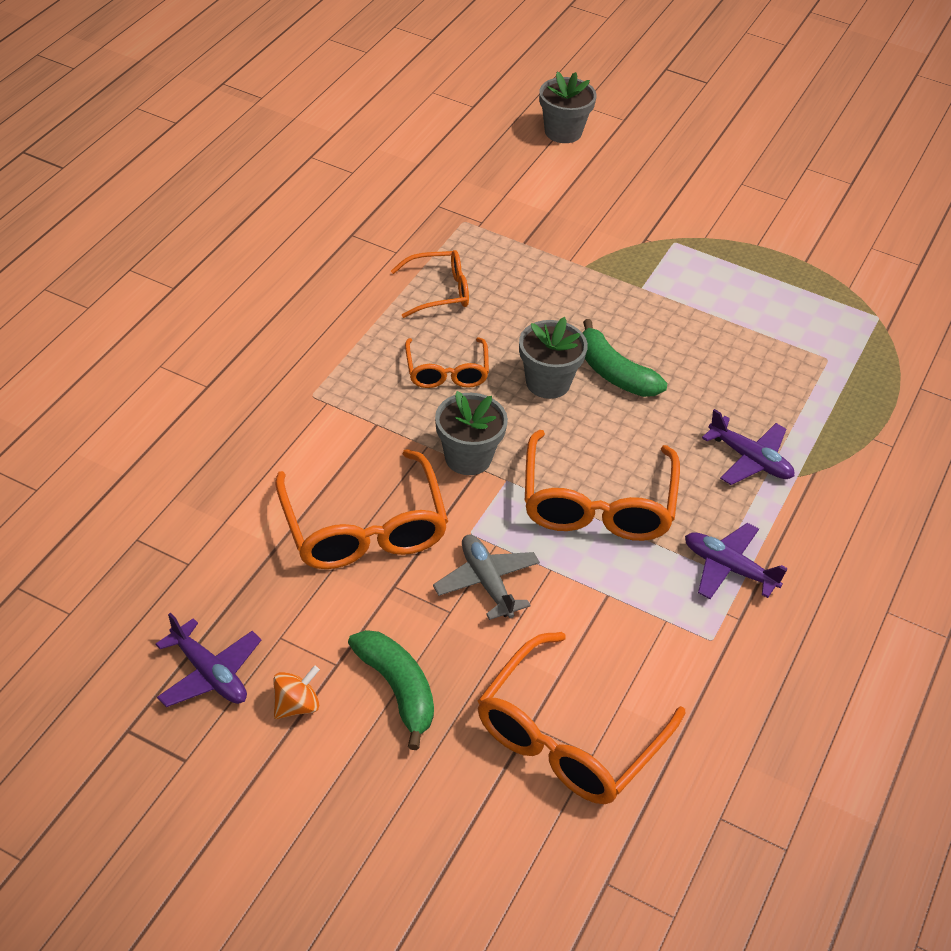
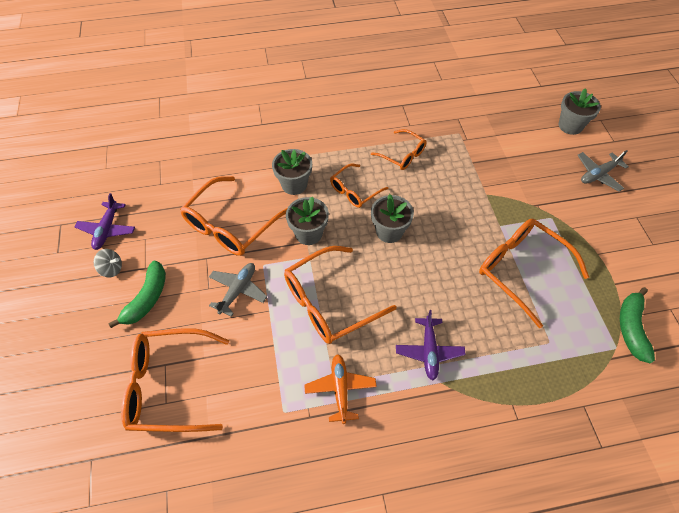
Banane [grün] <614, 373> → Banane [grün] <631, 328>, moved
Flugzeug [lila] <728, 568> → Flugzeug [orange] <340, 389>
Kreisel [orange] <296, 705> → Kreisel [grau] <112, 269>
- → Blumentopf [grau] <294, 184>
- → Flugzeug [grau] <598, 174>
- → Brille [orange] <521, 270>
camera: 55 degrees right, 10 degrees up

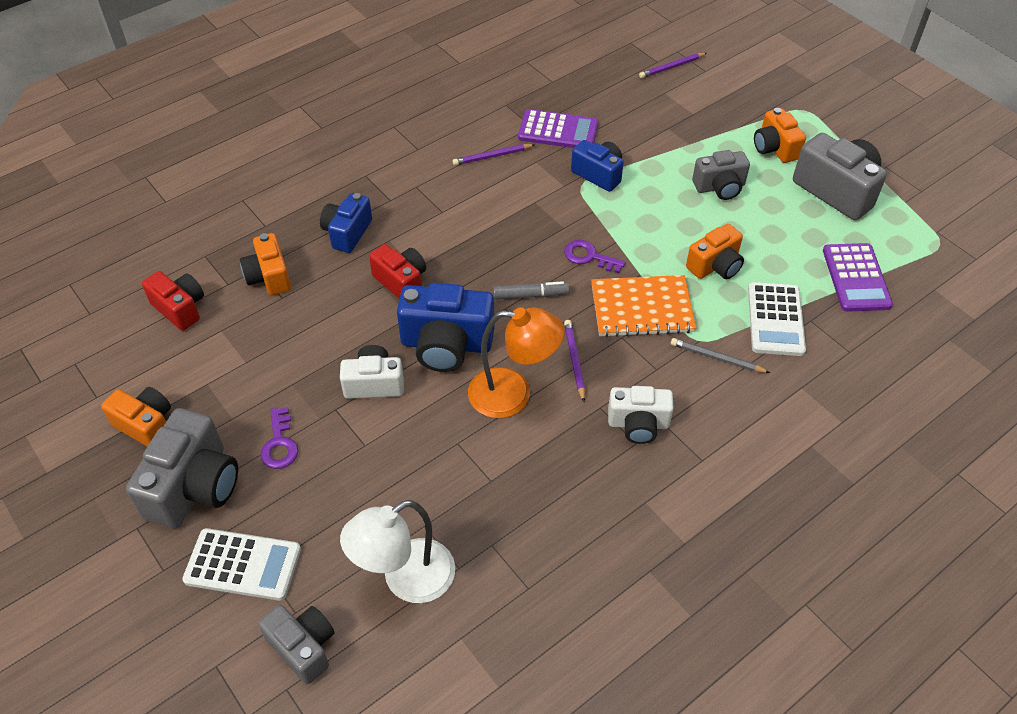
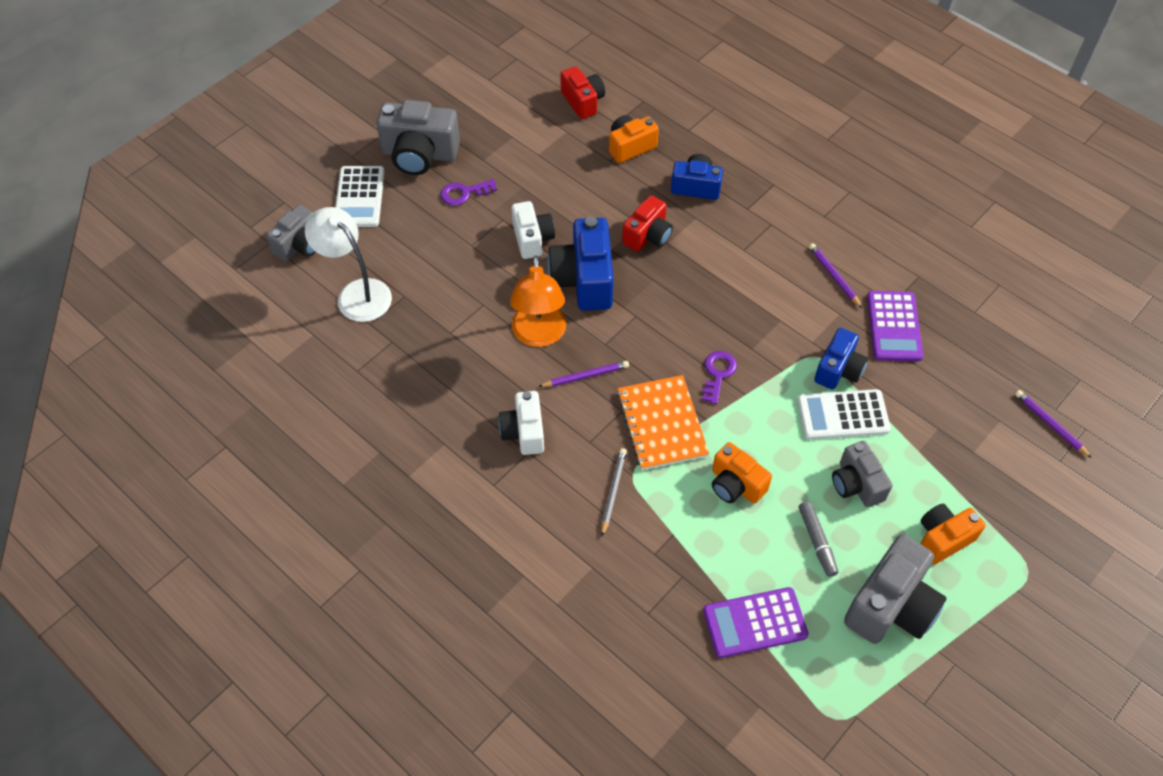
Kamera [rot] <180, 308> → Kamera [rot] <583, 101>, 60 degrees counterclockwise
Filzstift [grau] <530, 295> → Filzstift [grau] <817, 542>, moved
Taschenrechner [weiß] <775, 319> → Taschenrechner [weiß] <843, 415>, moved
Kamera [orange] <146, 425> → -
camera: 80 degrees right, 5 degrees up

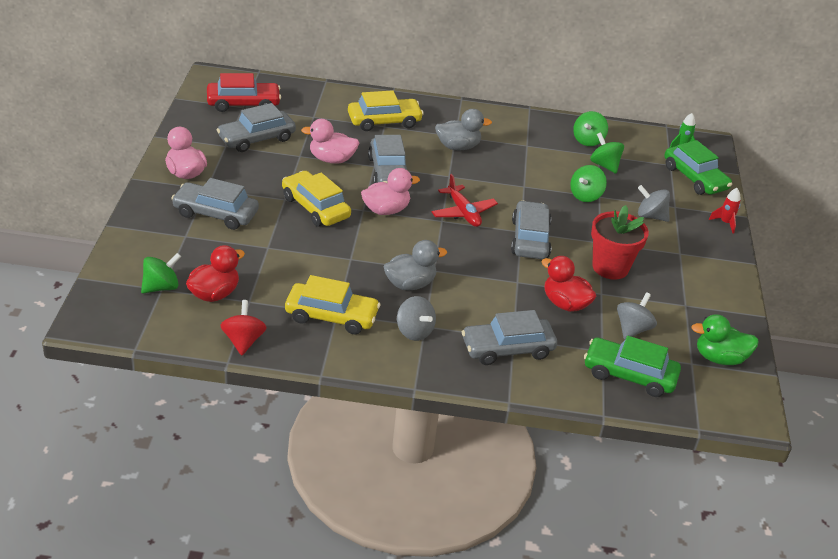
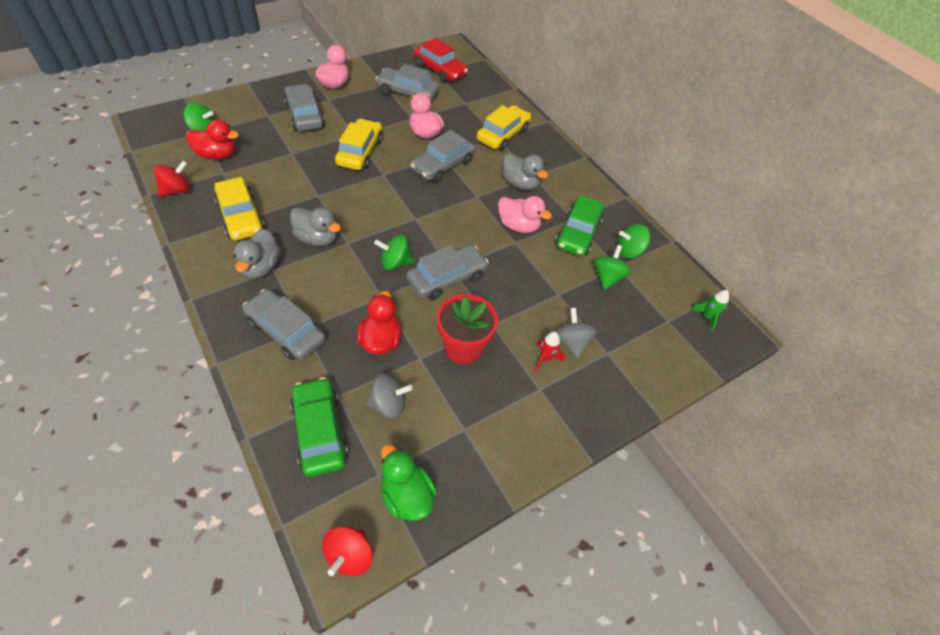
Auto [gelb] <384, 121> → Auto [gelb] <503, 135>, 90 degrees counterclockwise
Auto [grün] <695, 178> → Auto [grün] <578, 233>, moved
Kreisel [grün] <585, 196> → Kreisel [grün] <395, 262>, moved
Ente [rosa] <386, 210> → Ente [rosa] <518, 226>, moved
Flugzeug [rot] <463, 212> → -
Rakete [rot] <725, 223> → Rakete [rot] <545, 358>, moved
Kreisel [grau] <414, 331> → Ente [grau] <261, 267>
- → Kreisel [rot] <349, 555>
camera: 50 degrees right, 15 degrees up

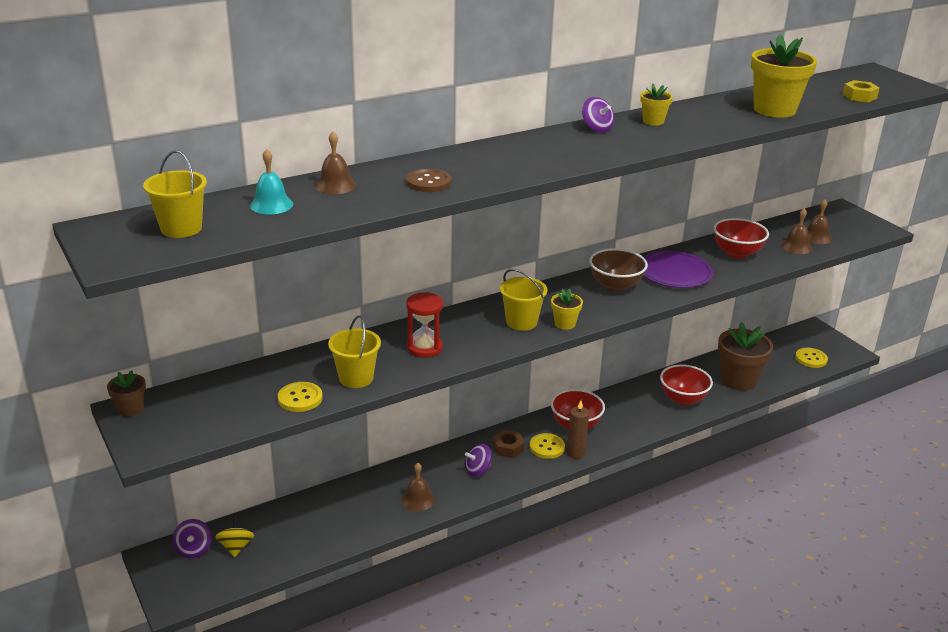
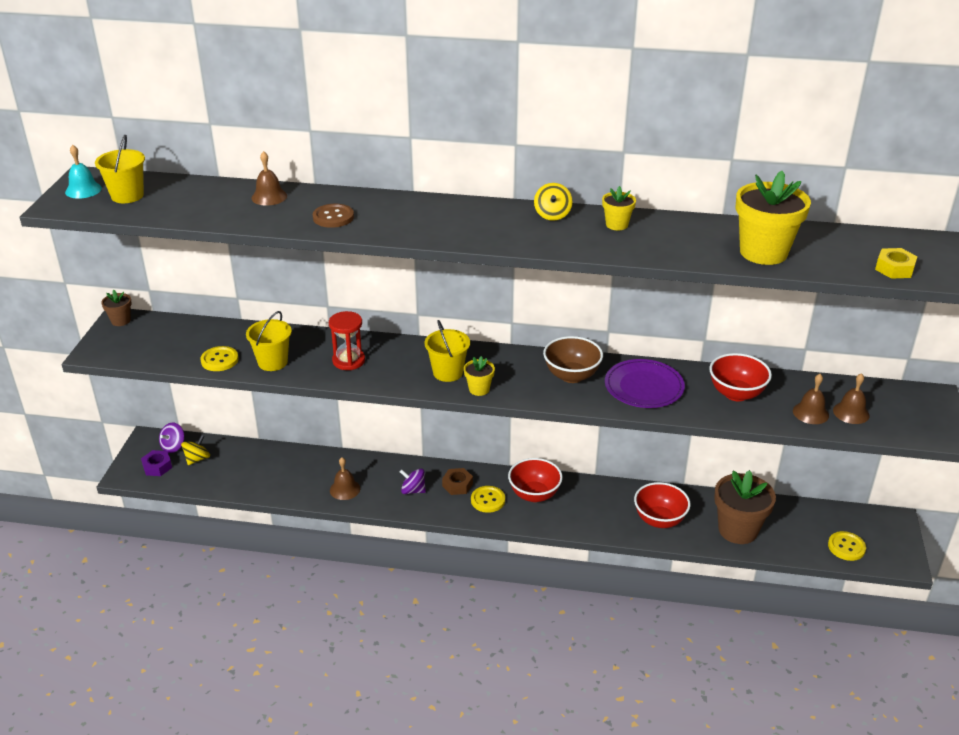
Kreisel [lila] <596, 128> → Kreisel [gelb] <552, 215>
Glocke [türkis] <271, 205> → Glocke [türkis] <83, 190>, moved
Kerze [braun] <575, 453> → -
- → Sechskantmutter [lila] <157, 467>
camera: 40 degrees right, 5 degrees up

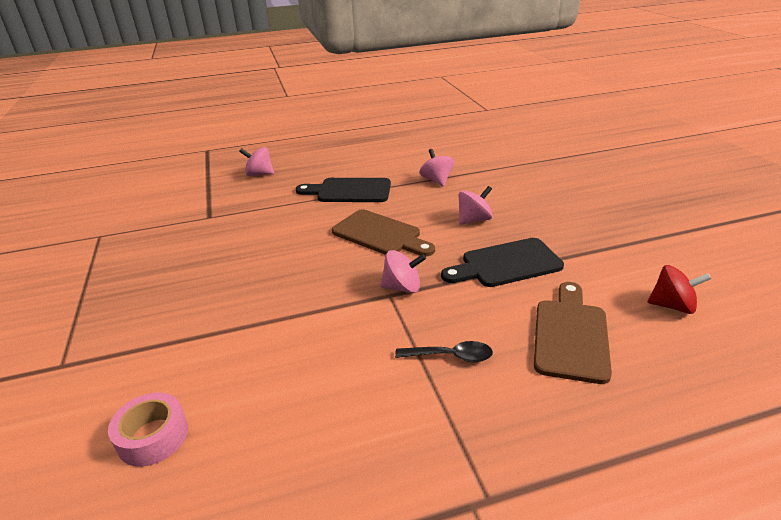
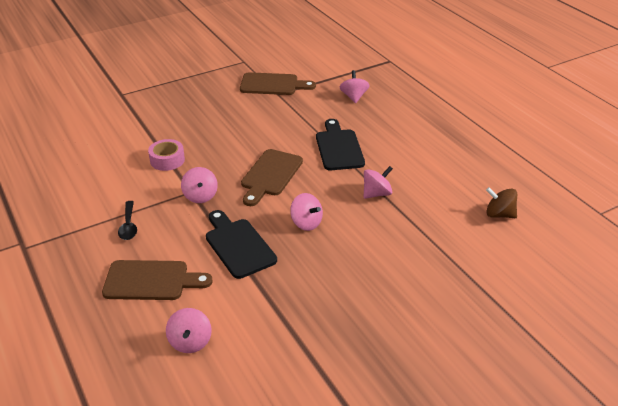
Kreisel [rot] <672, 306> → Kreisel [rosa] <190, 342>
Klebeband [rosa] <153, 437> → Klebeband [rosa] <167, 160>, moved
- → Schneidebrett [braun] <273, 85>
- → Kreisel [braun] <499, 214>
camera: 75 degrees right, 5 degrees up

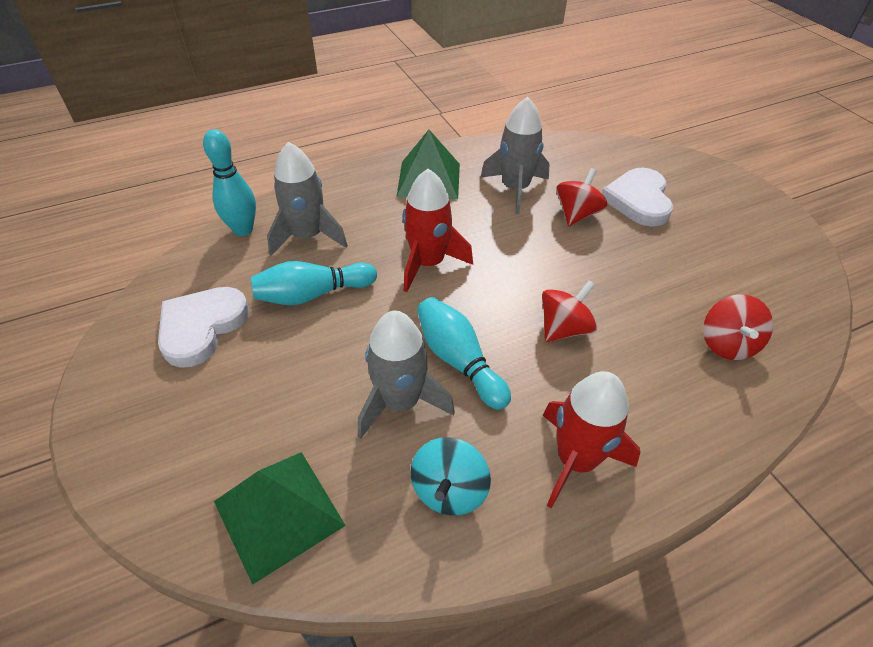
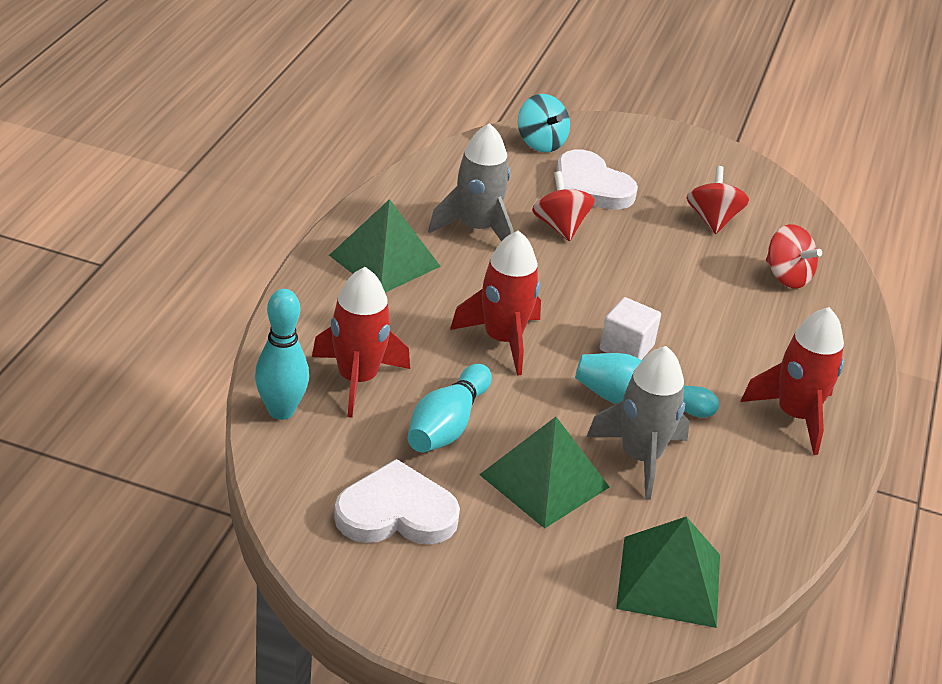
Rakete [grau] <307, 236> → Rakete [rot] <357, 379>
Kreisel [rot] <564, 329> → Kreisel [rot] <712, 220>, moved
Herz [weiß] <202, 327> → Herz [weiß] <396, 512>, 105 degrees clockwise
Kreisel [türkis] <449, 490> → Kreisel [türkis] <540, 143>, moved
- → Kubus [weiß] <626, 347>
- → Pyramide [grün] <544, 480>
camera: 50 degrees left, 10 degrees down

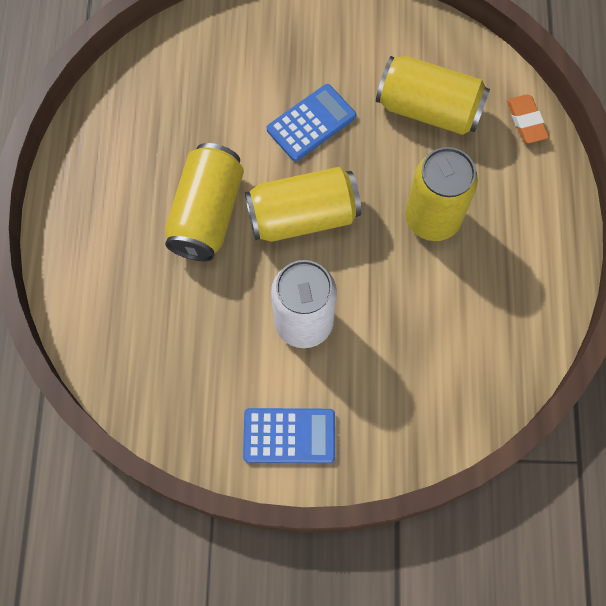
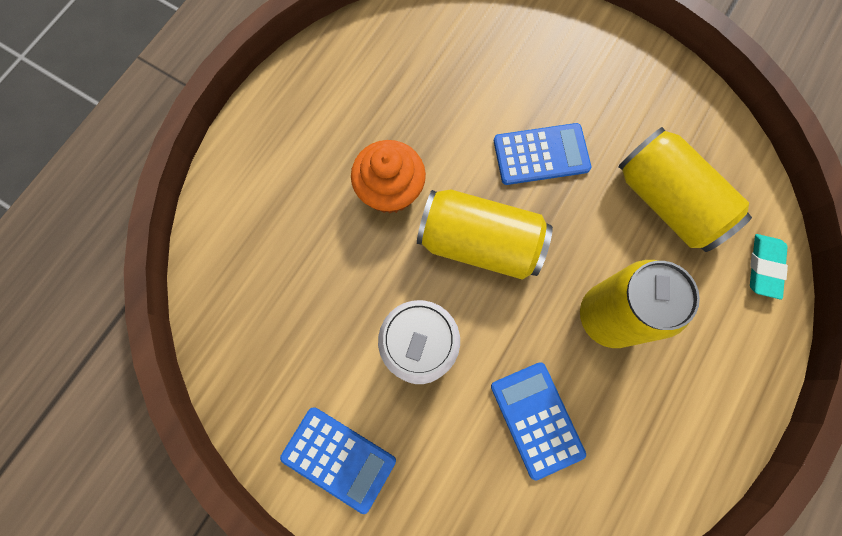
Radiergummi [orange] <526, 121> → Radiergummi [türkis] <764, 267>
Dose [gelb] <207, 213> → Muffin [orange] <390, 190>
- → Taschenrechner [blau] <536, 419>
camera: 30 degrees right, 5 degrees up

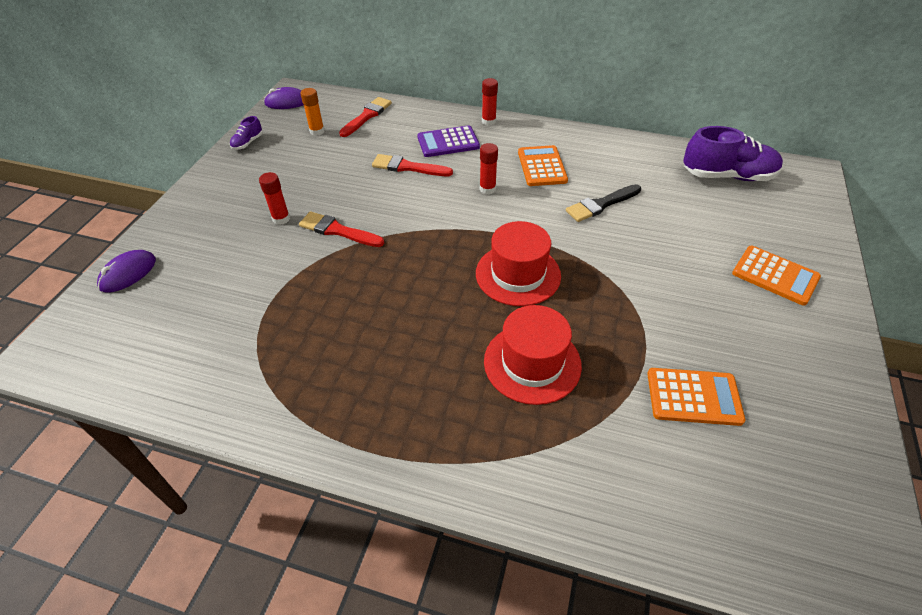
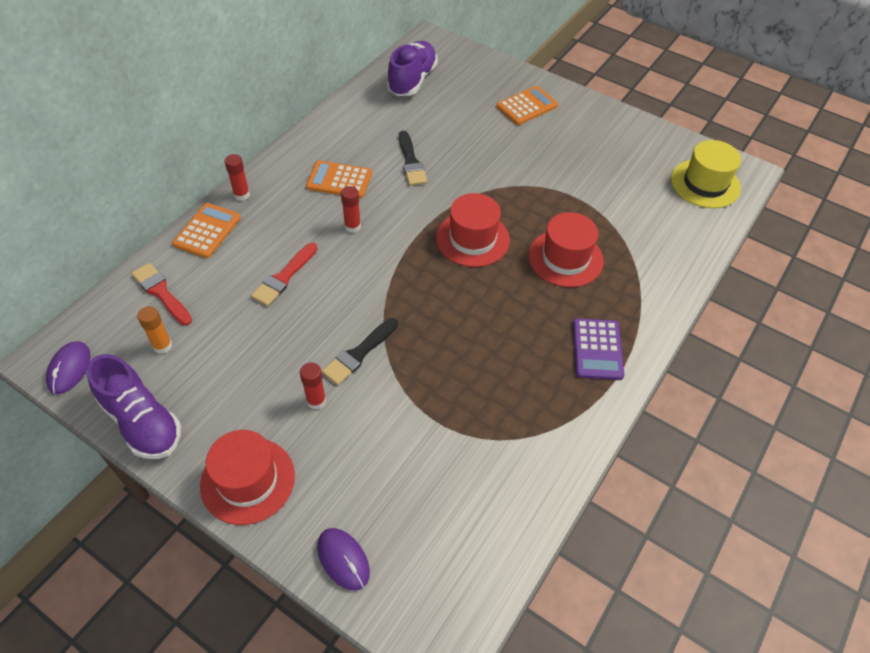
Schuh [lila] <248, 143> → Schuh [lila] <142, 422>, x2.17
Taschenrechner [lila] <448, 142> → Taschenrechner [lila] <597, 349>, moved
Pinsel [rot] <338, 230> → Pinsel [schwarz] <359, 353>
Taschenrechner [orange] <693, 397> → Taschenrechner [orange] <207, 231>, moved
- → Hut [gelb] <705, 184>
- → Hut [rot] <248, 480>
camera: 75 degrees left, 5 degrees up

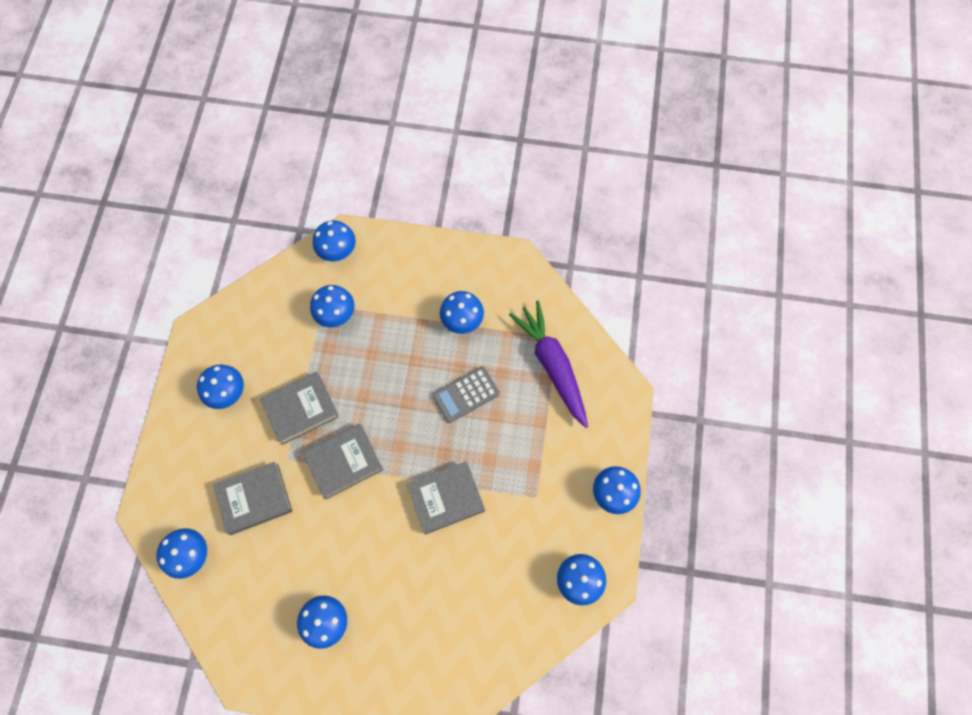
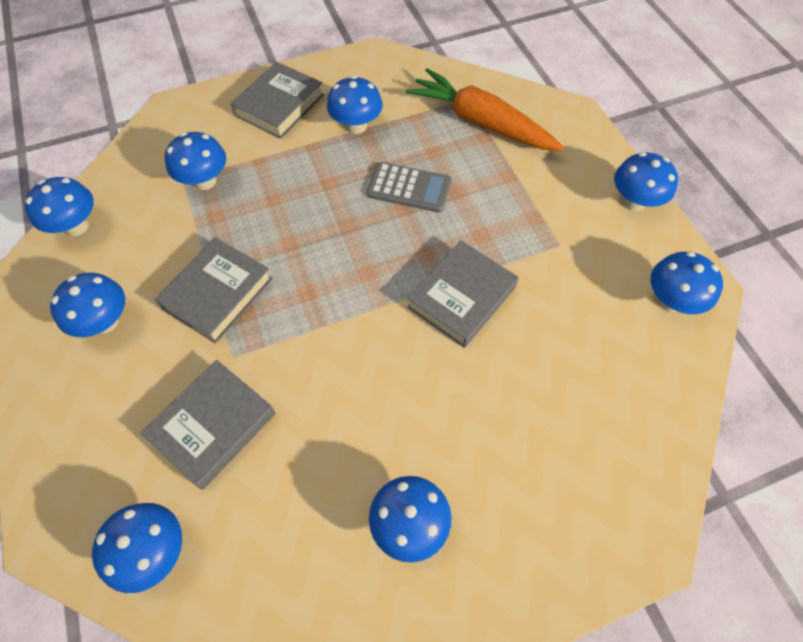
Pilz [blau] <338, 251> → Pilz [blau] <76, 226>, moved
Karotte [lila] <552, 365> → Karotte [orange] <481, 122>
Taschenrechner [grau] <465, 394> → Taschenrechner [grau] <409, 188>, 105 degrees counterclockwise
Buch [grau] <344, 462> → Buch [grau] <279, 105>, moved
camera: 30 degrees left, 10 degrees down

